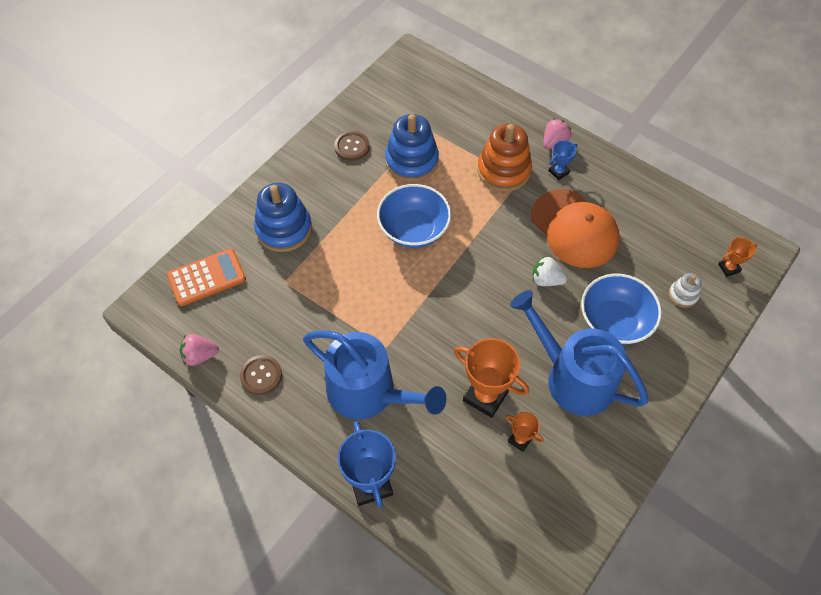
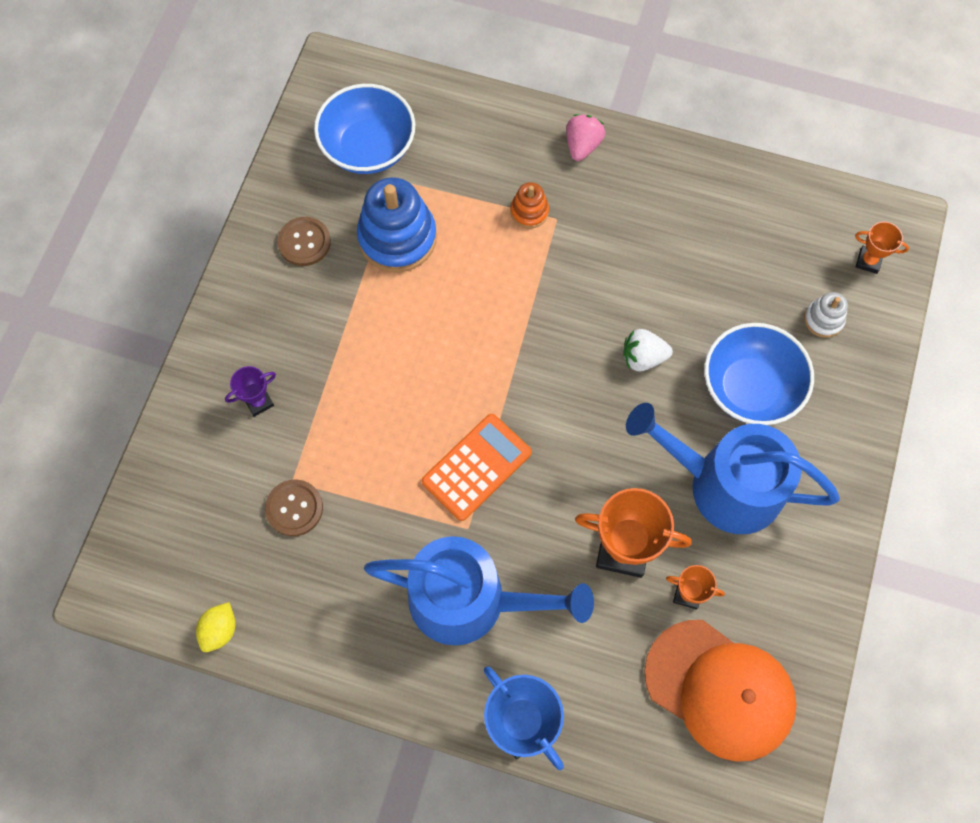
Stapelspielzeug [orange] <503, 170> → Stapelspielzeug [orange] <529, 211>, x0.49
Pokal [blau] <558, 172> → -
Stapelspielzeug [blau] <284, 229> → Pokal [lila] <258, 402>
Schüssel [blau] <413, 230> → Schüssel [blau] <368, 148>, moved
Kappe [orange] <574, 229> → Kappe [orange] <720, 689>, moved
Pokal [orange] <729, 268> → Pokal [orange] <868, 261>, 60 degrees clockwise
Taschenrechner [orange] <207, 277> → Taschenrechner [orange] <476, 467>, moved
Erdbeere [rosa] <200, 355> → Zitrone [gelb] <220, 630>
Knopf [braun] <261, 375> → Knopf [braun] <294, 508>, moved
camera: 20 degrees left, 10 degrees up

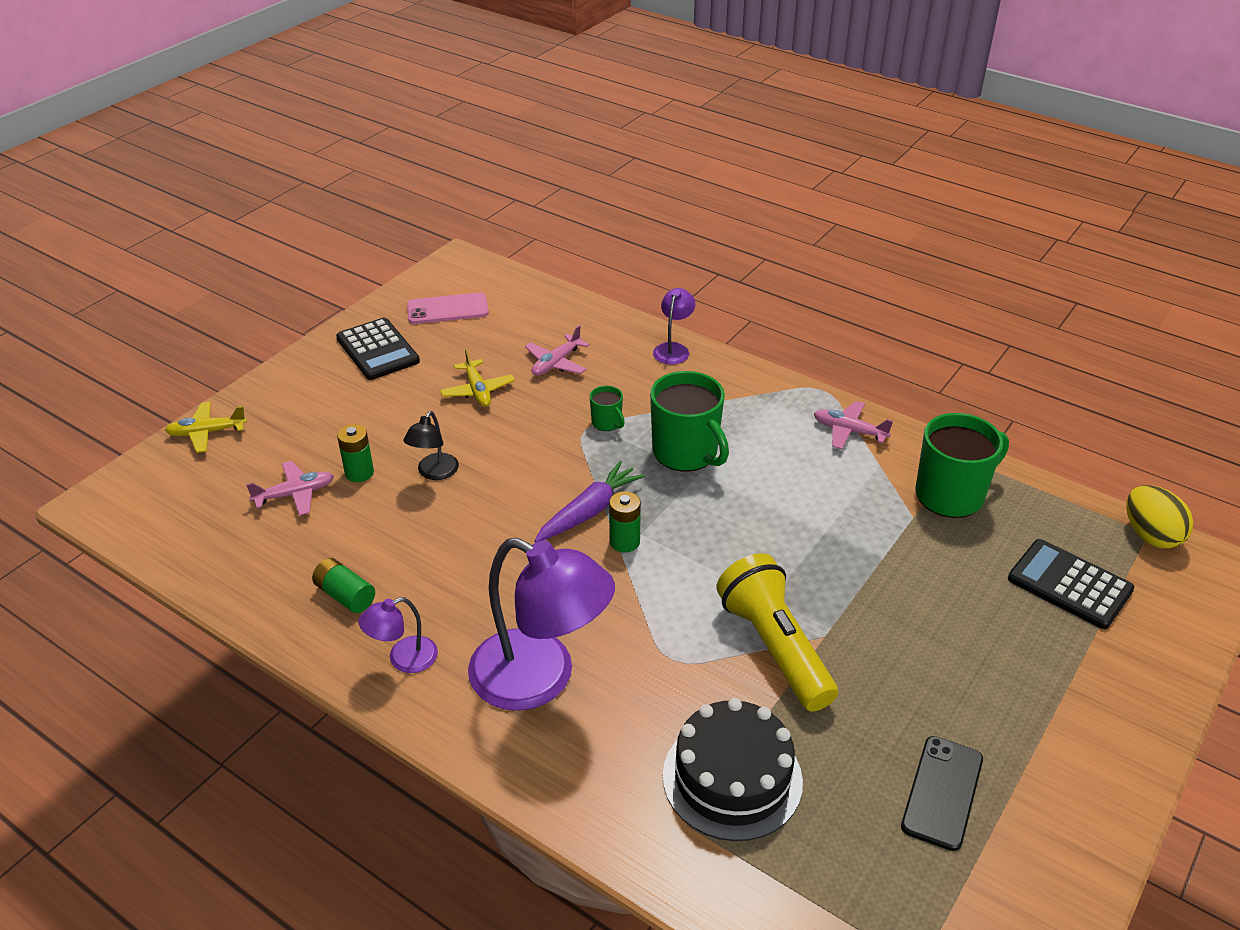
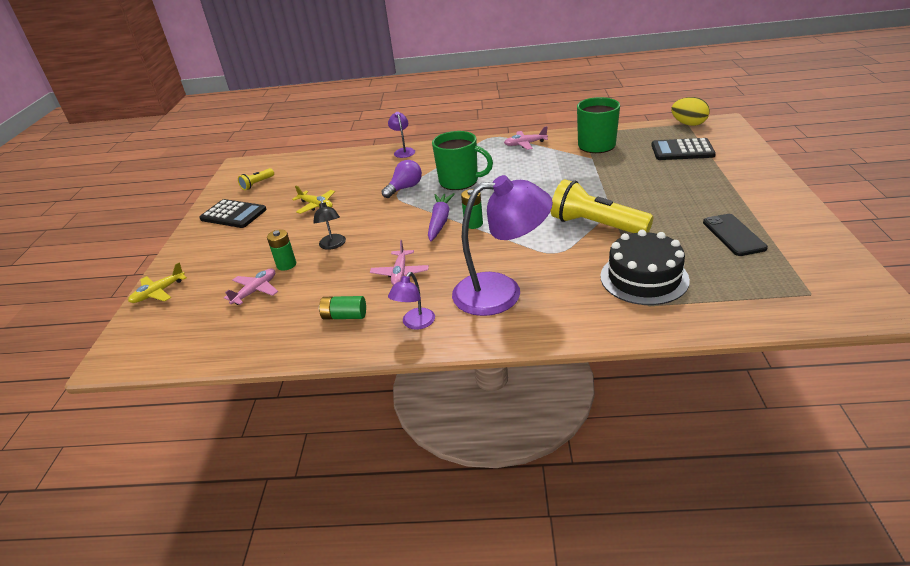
Handy [rosa] <447, 309> → Taschenlampe [gelb] <257, 184>
Flugzeug [rosa] <556, 363> → Flugzeug [rosa] <400, 273>, moved
Tasse [grün] <607, 423> → Glühbirne [lila] <405, 188>
camera: 30 degrees left, 5 degrees down

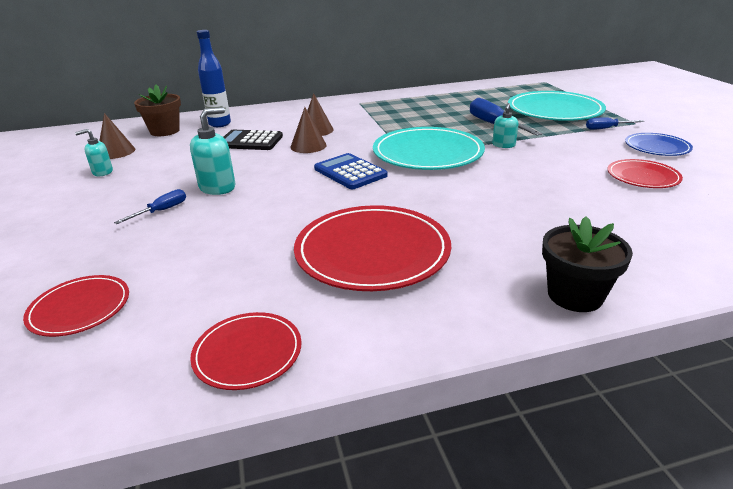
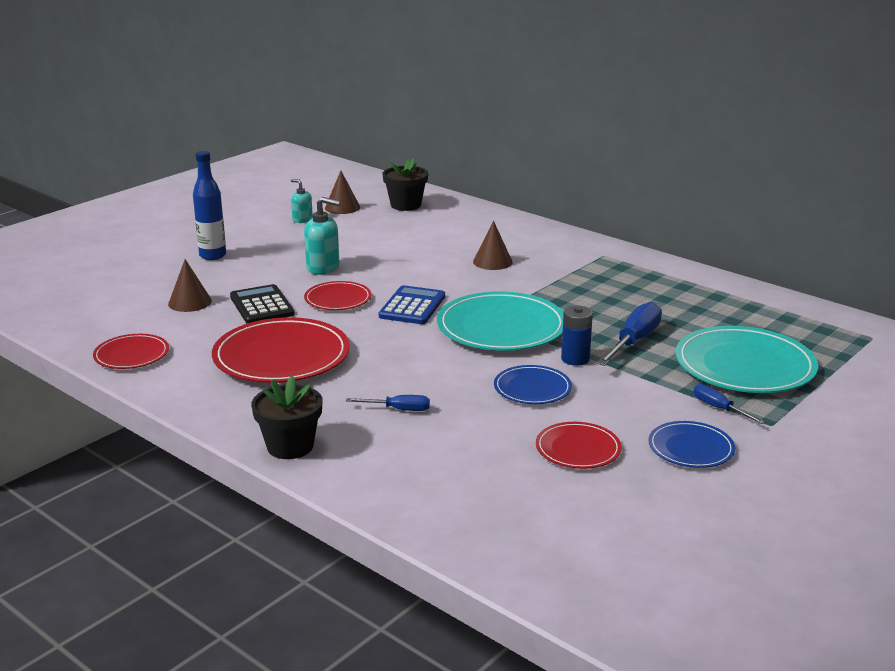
Flasche [blau] <220, 124> → Flasche [blau] <212, 255>, moved
Blumentopf [braun] <165, 131> → Blumentopf [schwarz] <405, 205>
Seifenspender [türkis] <503, 145> → Batterie [blau] <575, 359>
Kegel [braun] <308, 146> → Kegel [braun] <190, 302>, moved
Taschenrechner [schwarz] <250, 141> → Taschenrechner [schwarz] <262, 306>, moved
Schraubenzieher [blau] <161, 211> → Schraubenzieher [blau] <398, 409>, moved
Teller [rot] <80, 308> → Teller [rot] <338, 299>, moved
- → Teller [blau] <532, 388>
camera: 55 degrees right, 5 degrees down

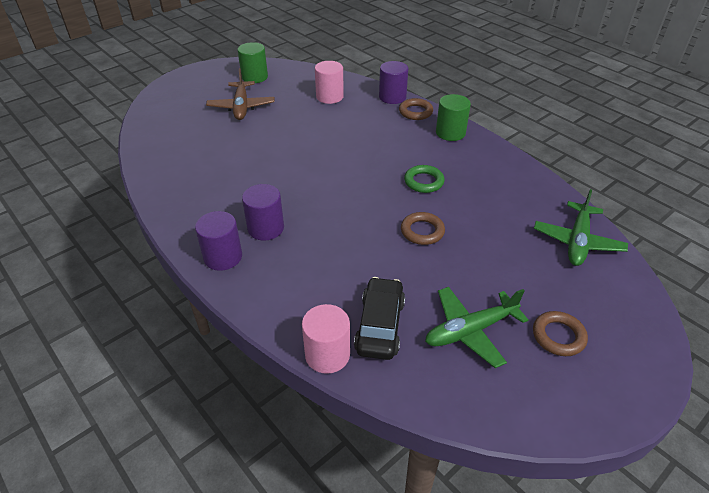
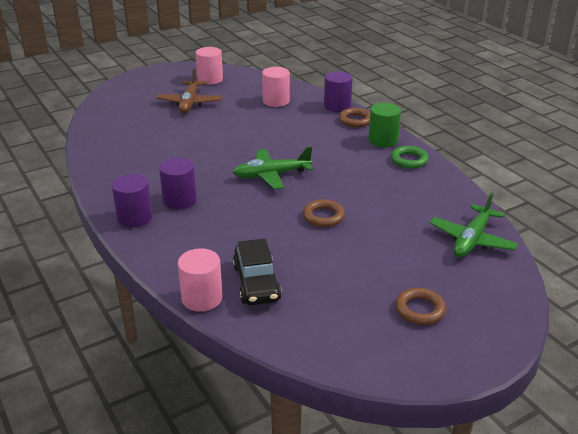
Vollzylinder [grün] <254, 77> → Vollzylinder [rosa] <210, 79>
Ring [grün] <423, 182> → Ring [grün] <409, 160>, moved
Auto [schwarz] <380, 325> → Auto [schwarz] <256, 283>, 150 degrees clockwise
Flugzeug [grün] <470, 331> → Flugzeug [grün] <271, 175>, moved
camera: 10 degrees right, 10 degrees down

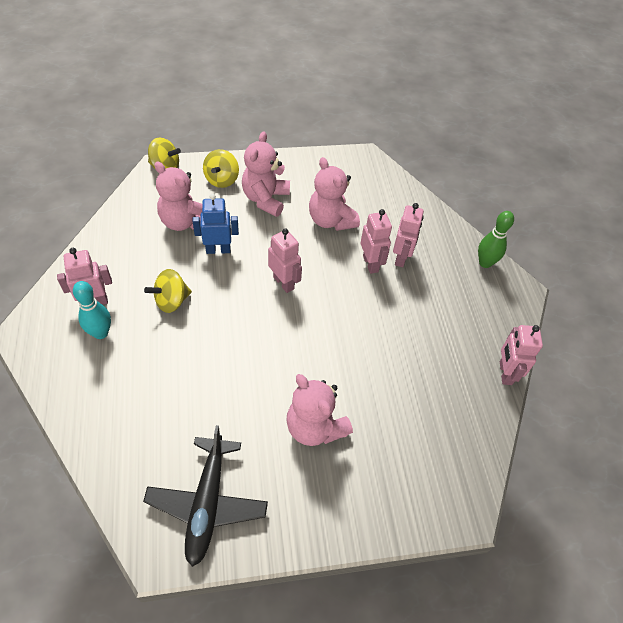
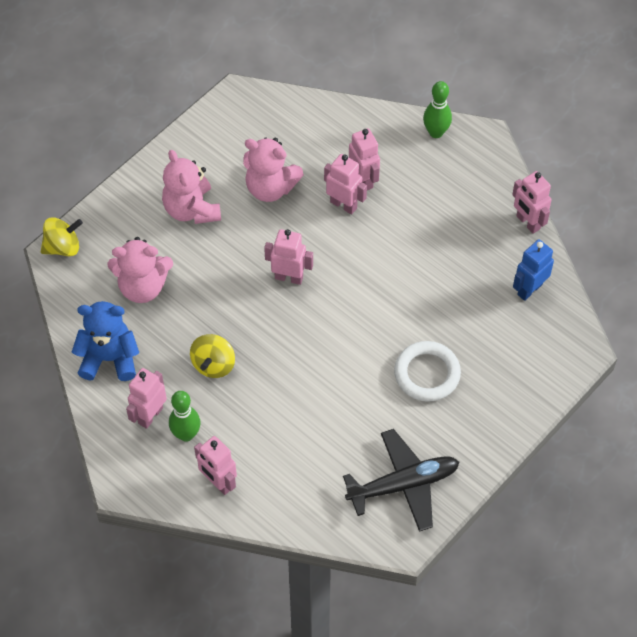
Kreisel [gelb] <222, 180> → -
Roboter [blau] <218, 250> → Roboter [blau] <529, 289>, moved
Bowlingkegel [türkis] <101, 333> → Bowlingkegel [grün] <186, 434>
Teddybär [rosa] <315, 427> → Ring [weiß] <427, 374>
Flugzeug [schwarz] <207, 503> → Flugzeug [schwarz] <404, 484>, 75 degrees counterclockwise
- → Teddybär [blau] <109, 358>
- → Roboter [rosa] <218, 482>
camera: 35 degrees left, 5 degrees up

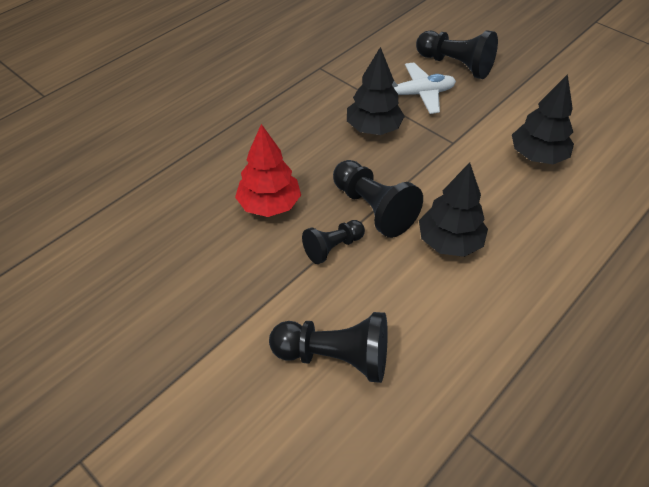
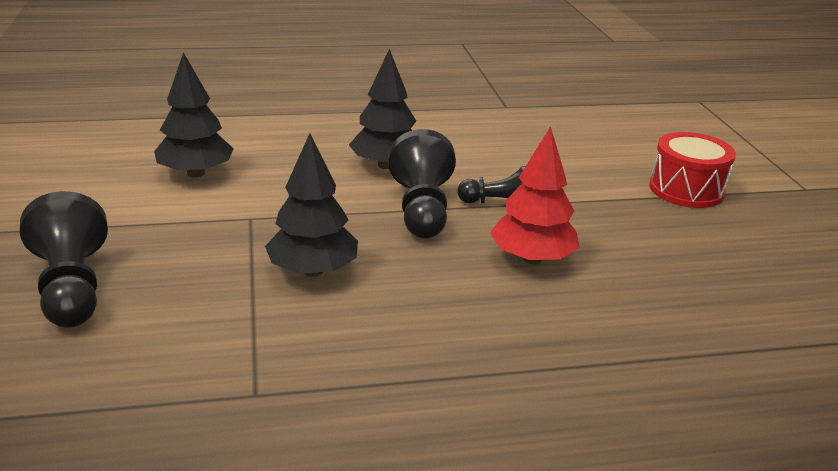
Flugzeug [weiß] <419, 94> → -
Bauer [schwarz] <335, 357> → -
- → Trommel [rot] <686, 190>
camera: 145 degrees left, 20 degrees down

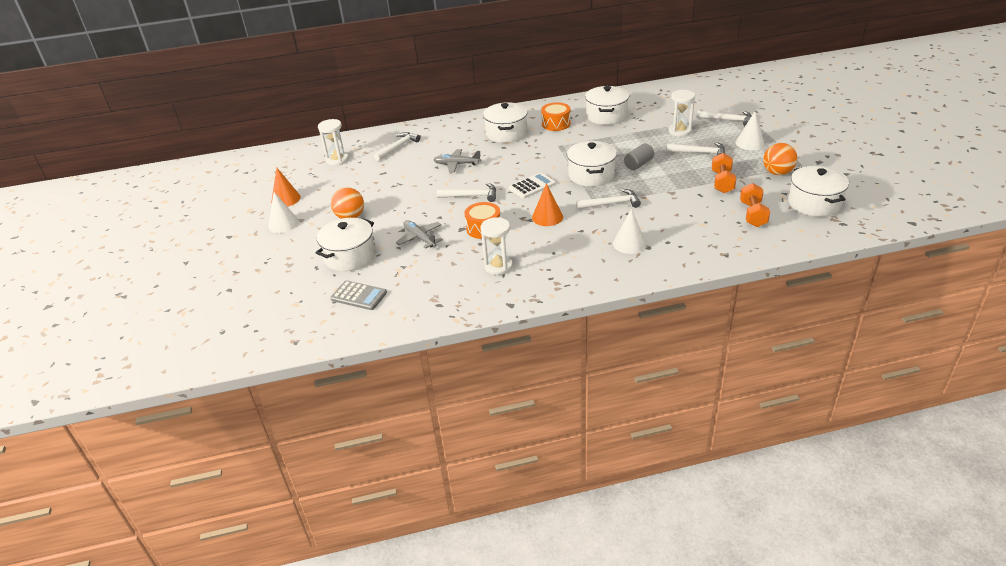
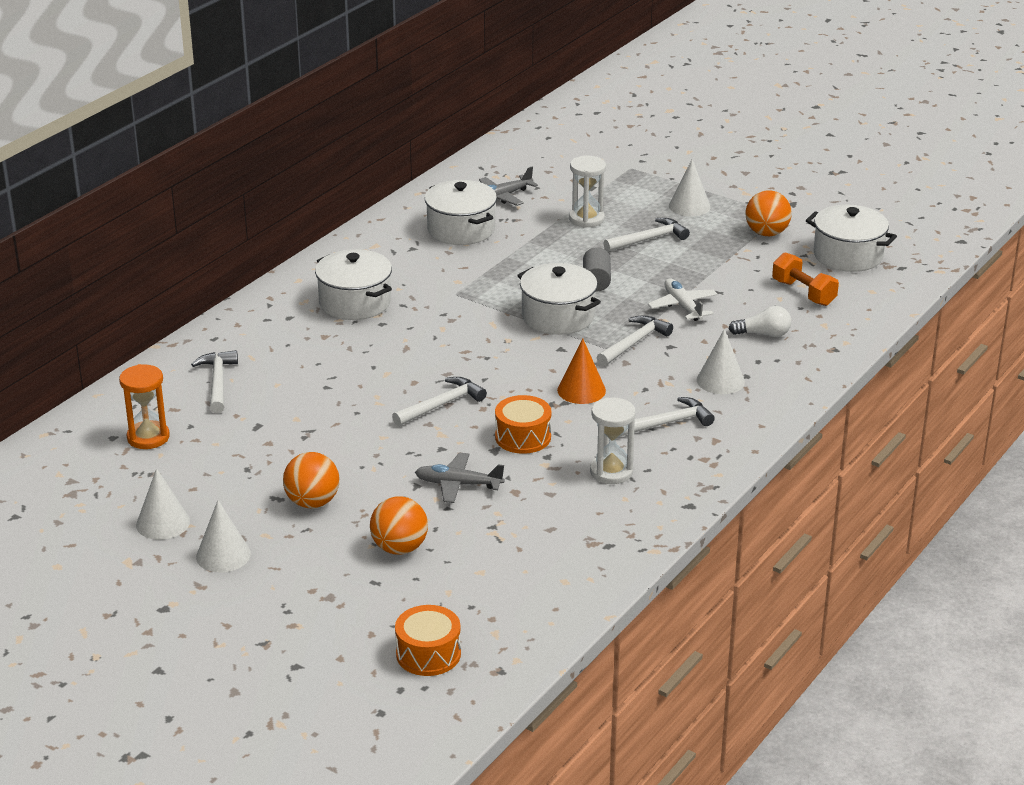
Trommel [orange] <556, 124> → Trommel [orange] <428, 654>, moved
Hammer [weiß] <728, 120> → Hammer [weiß] <667, 423>, moved
Sanduhr [weiß] <337, 160> → Sanduhr [orange] <148, 437>
Flugzeug [grau] <457, 164> → Flugzeug [grau] <502, 197>, moved
Hantel [orange] <722, 182> → -
Kegel [orange] <286, 199> → Kegel [weiß] <163, 523>
Taschenrechner [weiß] <532, 186> → -
Kochtopf [weiß] <350, 256> → Ball [orange] <399, 548>
Taschenrechner [grau] <359, 296> → -
- → Flugzeug [weiß] <682, 306>
- → Glühbirne [weiß] <763, 334>
camera: 45 degrees left, 5 degrees down

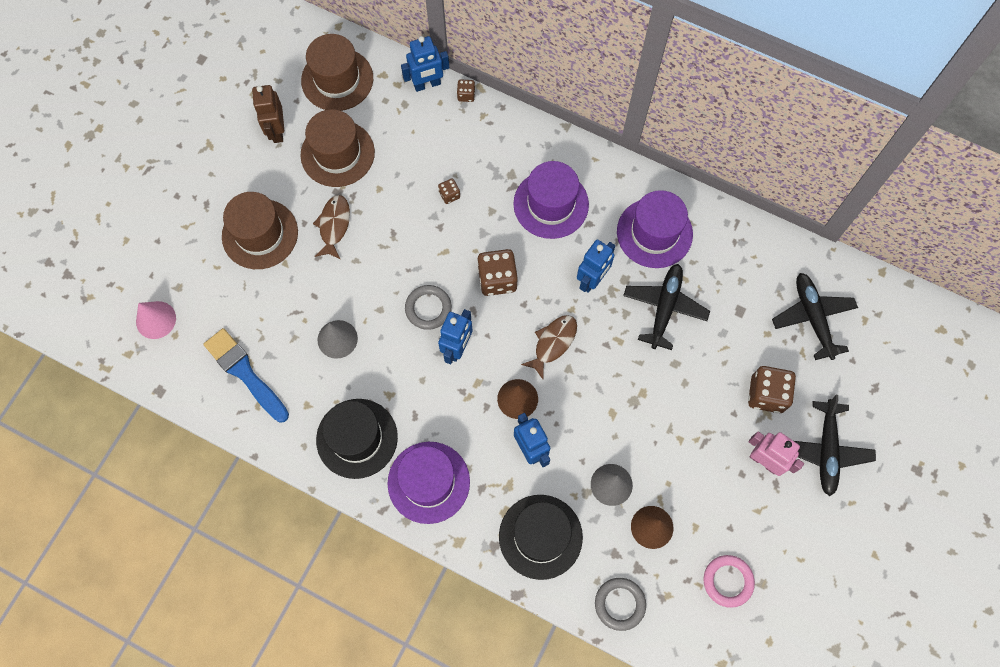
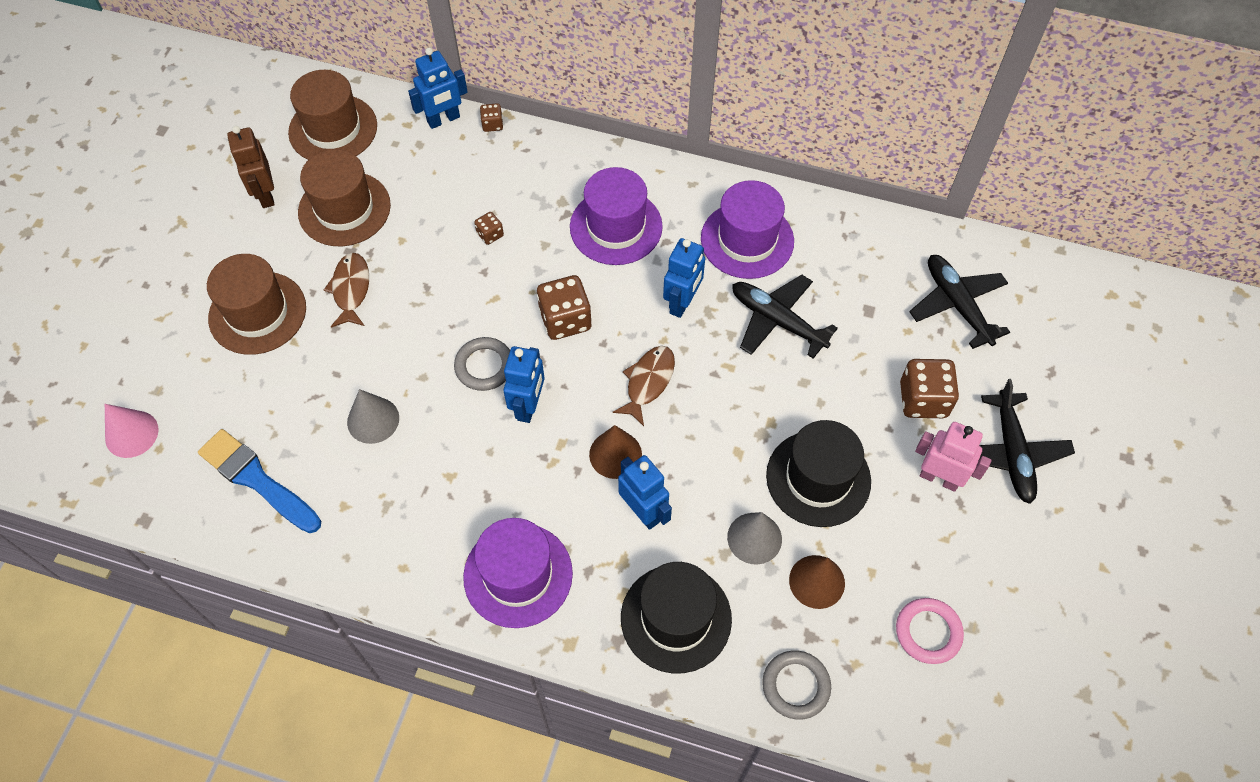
Flugzeug [schwarz] <664, 307> → Flugzeug [schwarz] <777, 320>, 60 degrees counterclockwise
Hut [schwarz] <357, 438> → Hut [schwarz] <818, 478>, moved
camera: 10 degrees left, 10 degrees down

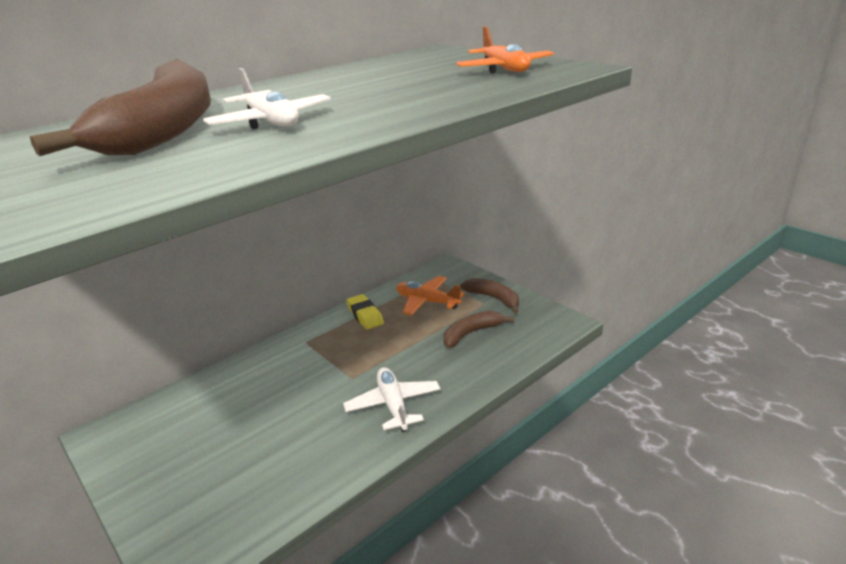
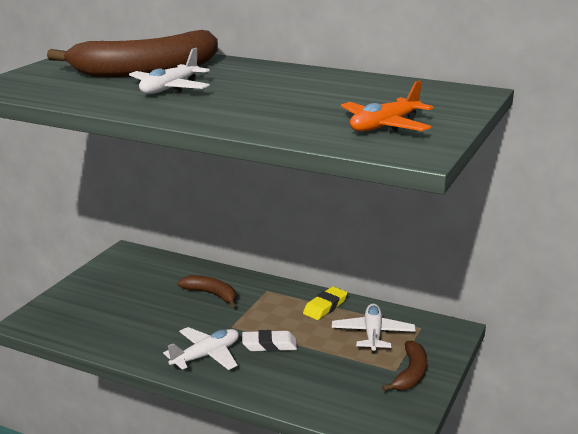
Flugzeug [orange] <427, 302> → Flugzeug [weiß] <373, 334>
Banane [braun] <471, 333> → Banane [braun] <211, 294>, moved
- → Radiergummi [weiß] <269, 345>
camera: 65 degrees right, 5 degrees down

